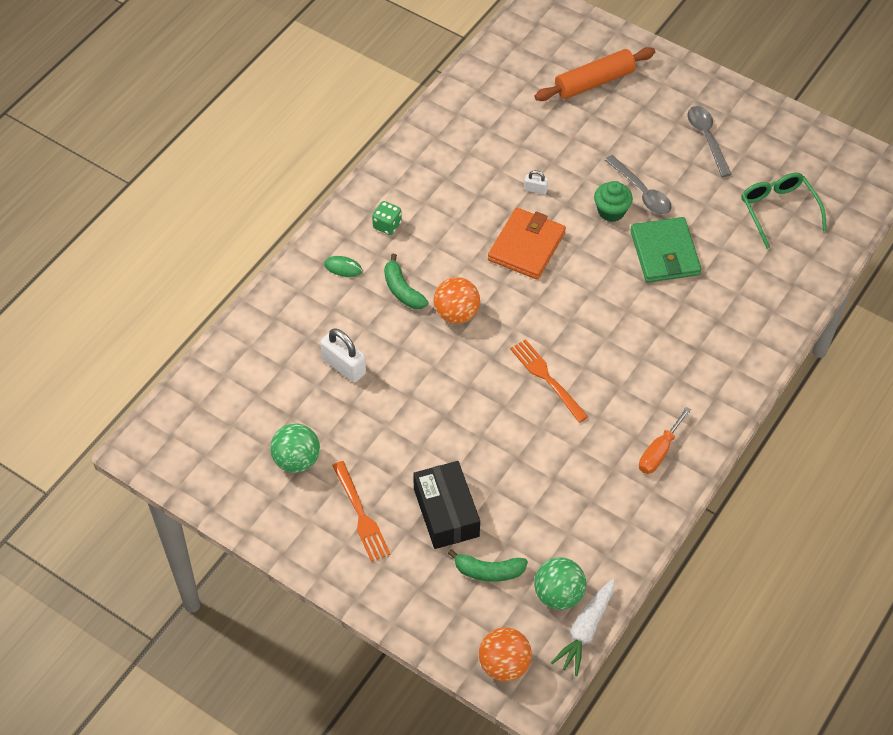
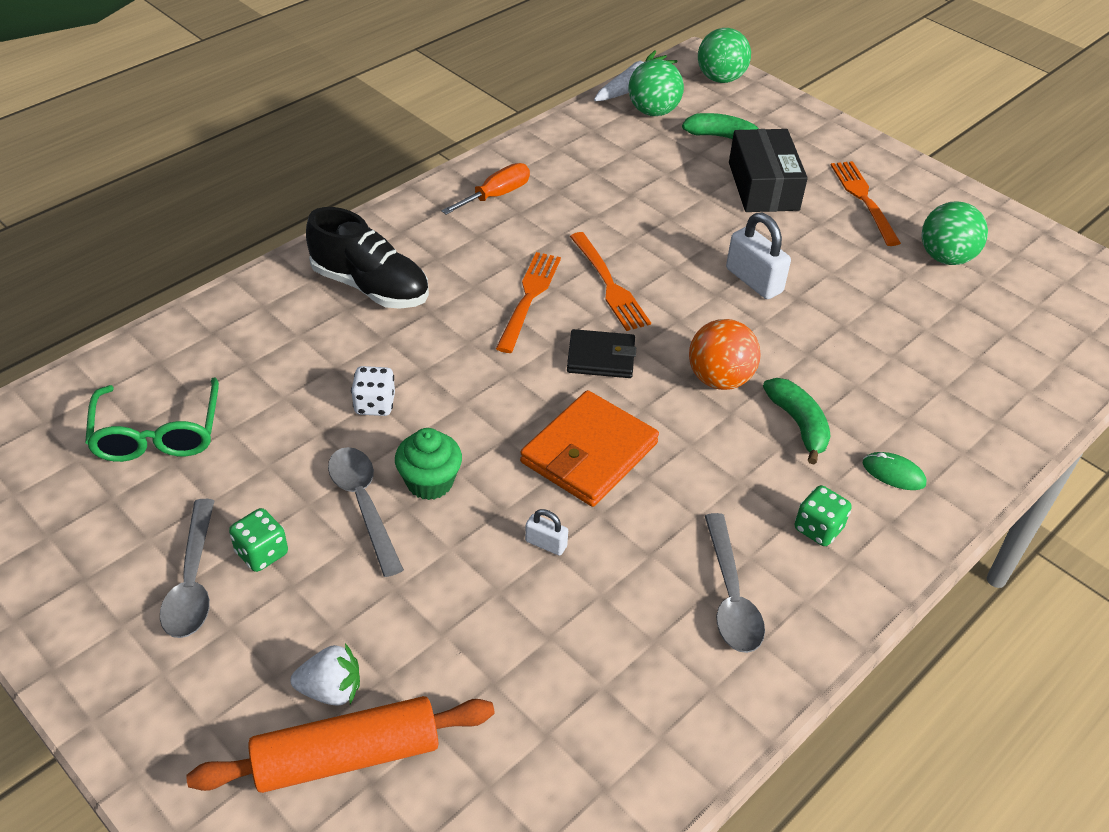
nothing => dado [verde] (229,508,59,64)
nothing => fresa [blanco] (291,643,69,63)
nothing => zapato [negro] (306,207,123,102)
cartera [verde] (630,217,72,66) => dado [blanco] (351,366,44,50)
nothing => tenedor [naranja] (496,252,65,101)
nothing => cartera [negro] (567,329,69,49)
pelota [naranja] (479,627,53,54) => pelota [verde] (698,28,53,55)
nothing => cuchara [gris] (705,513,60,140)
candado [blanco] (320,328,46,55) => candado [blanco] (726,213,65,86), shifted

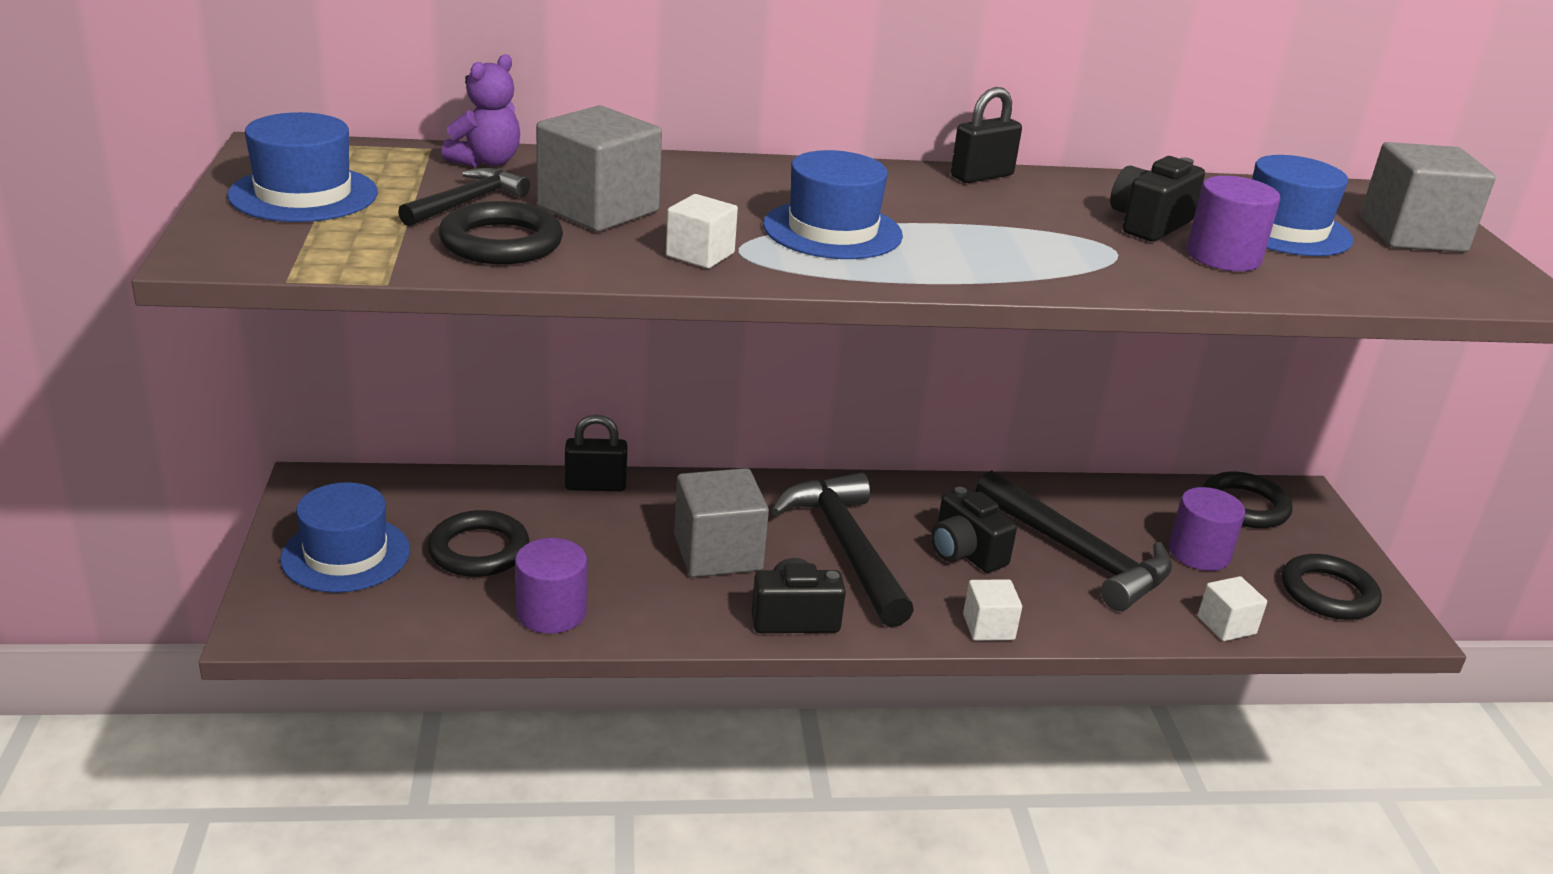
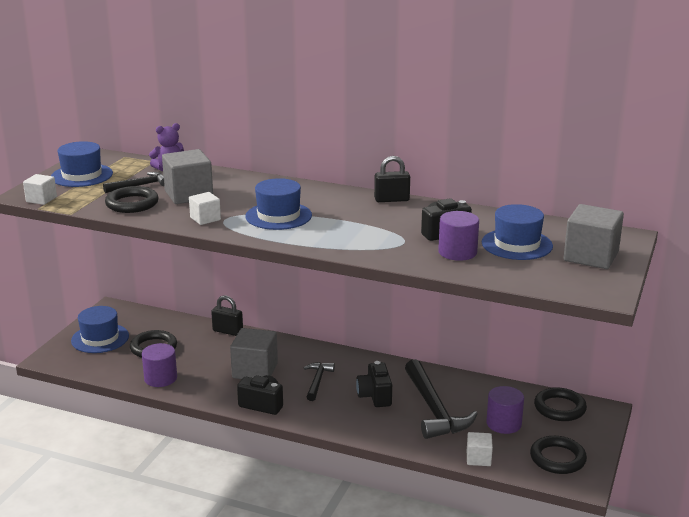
cubo [blanco] (963,579,59,62) => cubo [blanco] (23,174,34,31), shifted
martillo [negro] (771,472,143,155) => martillo [negro] (304,362,31,39), x0.54

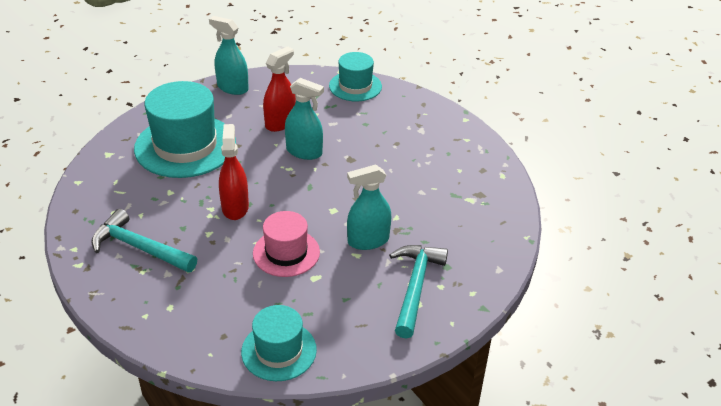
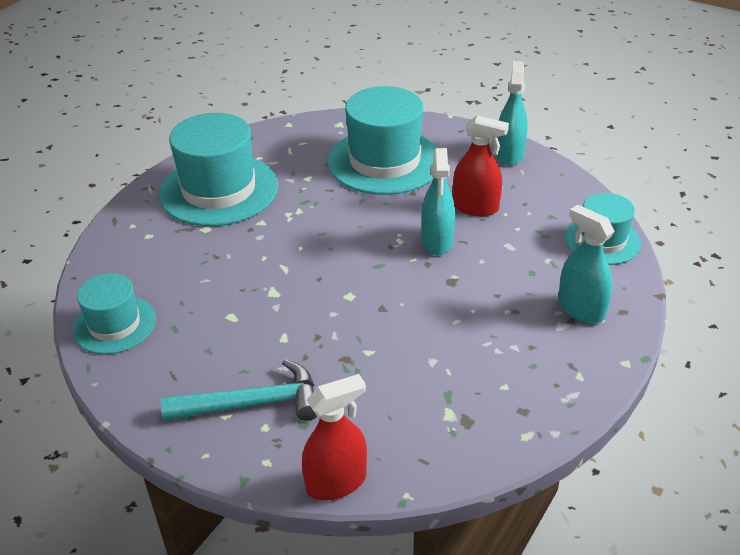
martillo [turquesa] (92,209,105,64) => sombrero [turquesa] (159,113,119,113)
pulverizador [rojo] (219,124,30,96) => pulverizador [rojo] (302,374,65,127), shifted
pulverizador [turquesa] (347,164,44,86) => pulverizador [turquesa] (558,205,57,119), shifted
sombrero [rosa] (253,211,67,66) => nothing

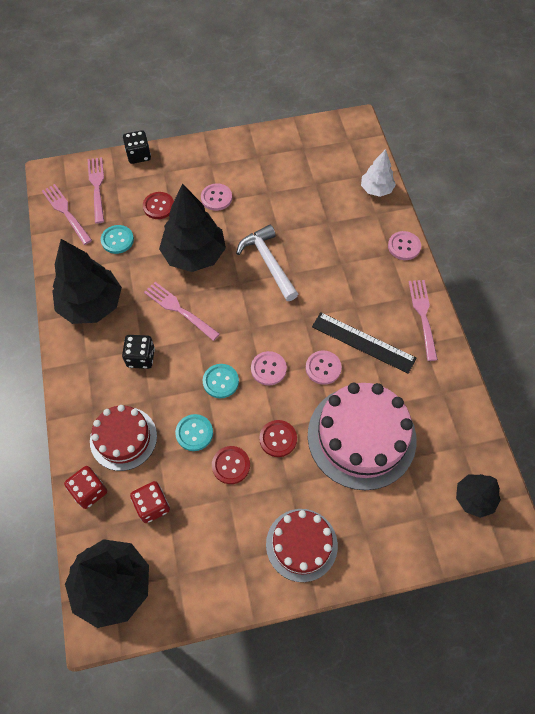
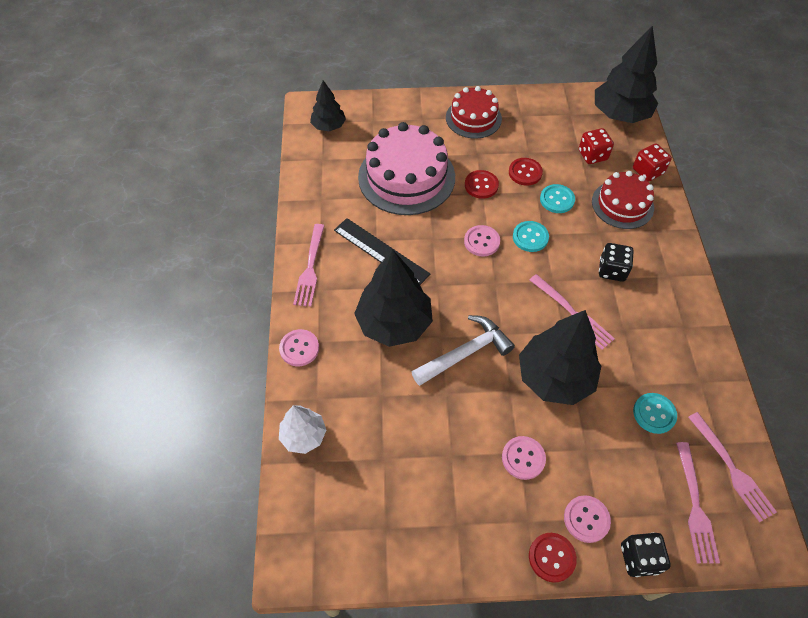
árbol [negro] (52,239,70,85) => árbol [negro] (354,249,79,98), shifted
martillo [blanco] (236,225,62,76) => martillo [blanco] (412,315,103,71), 105 degrees counterclockwise
botón [rojo] (143,192,31,27) => botón [rojo] (529,533,48,50), shifted
botón [rosa] (306,350,36,35) => botón [rosa] (564,495,47,48), shifted

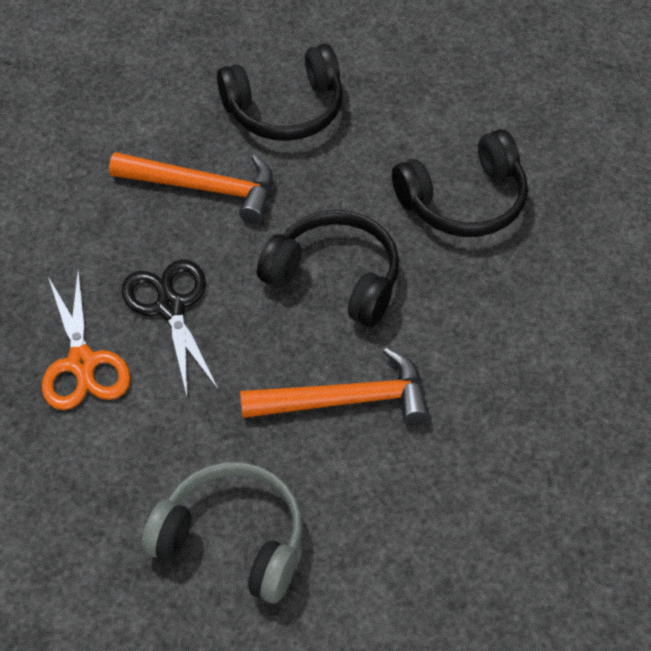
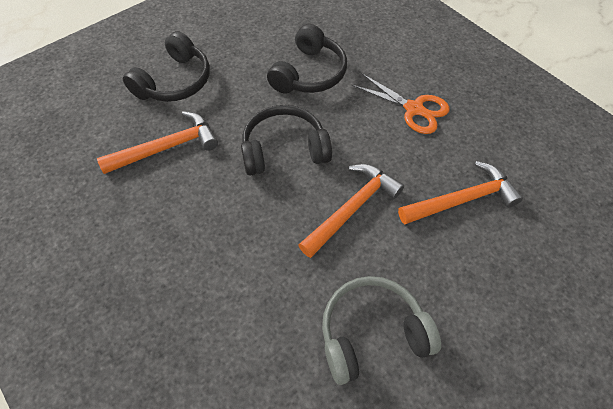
tijeras [naranja] (42,270,89,140) => tijeras [naranja] (352,73,97,61), shifted
nothing => martillo [naranja] (398,161,125,64)
tijeras [negro] (122,260,97,136) => nothing

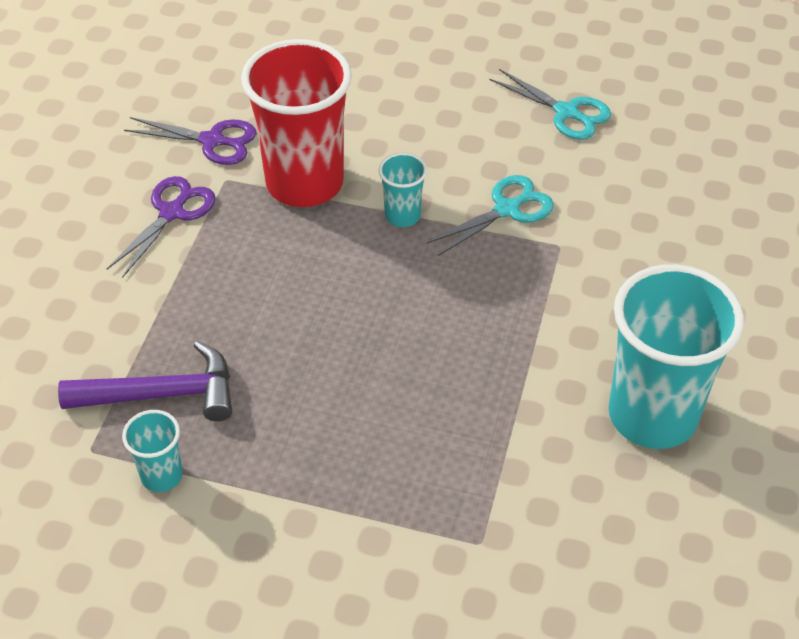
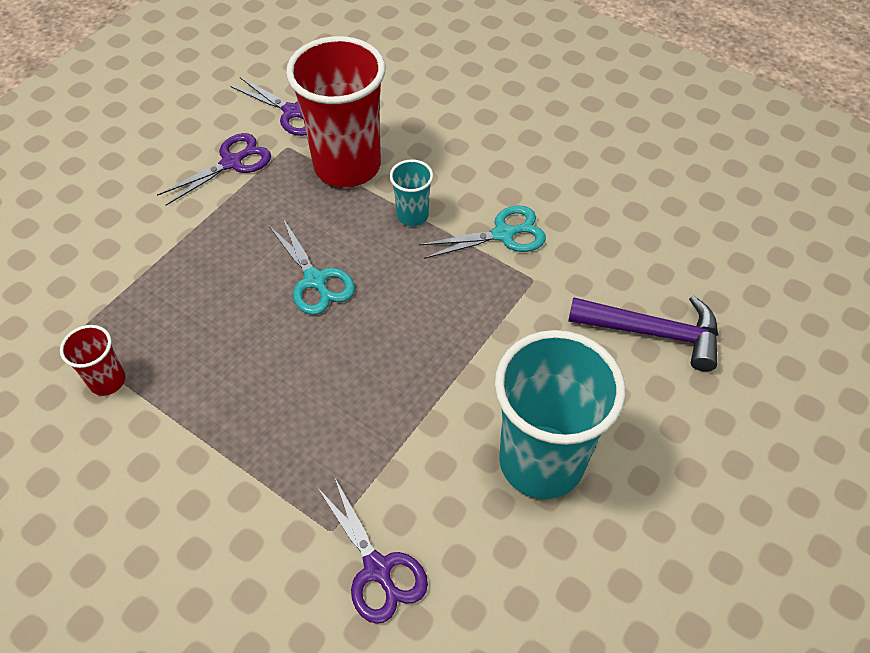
vaso [turquesa] (122,410,61,82) => vaso [rojo] (60,325,66,71)
tijeras [turquesa] (490,69,121,71) => tijeras [turquesa] (269,218,86,97), shifted
nothing => tijeras [morado] (317,477,111,147)
martillo [morado] (58,341,174,80) => martillo [morado] (568,295,150,76), shifted

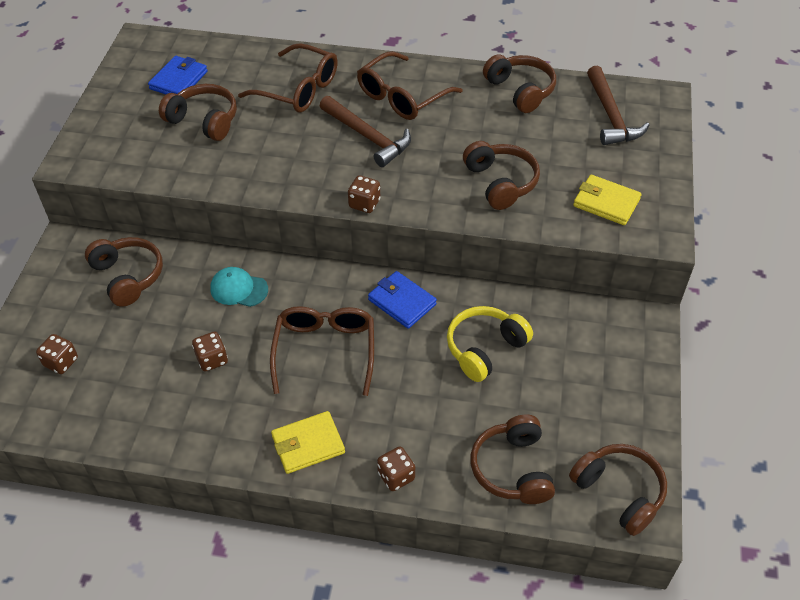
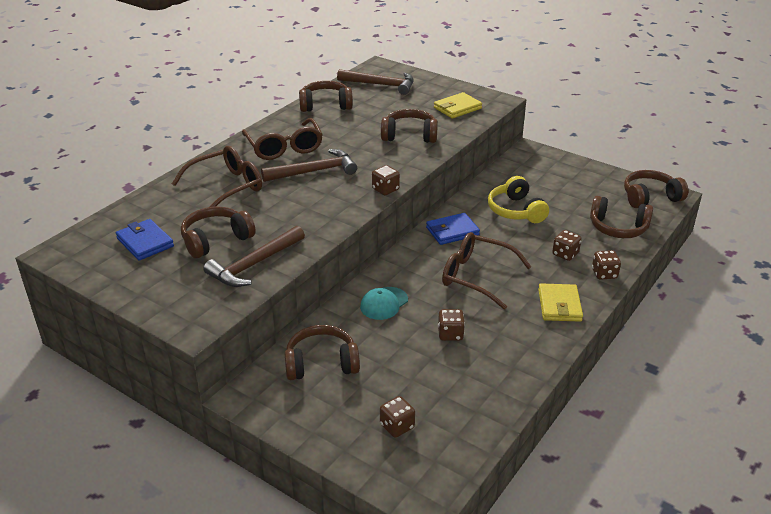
nothing => martillo [marrón] (204,226,101,61)
nothing => dado [marrón] (552,230,29,31)

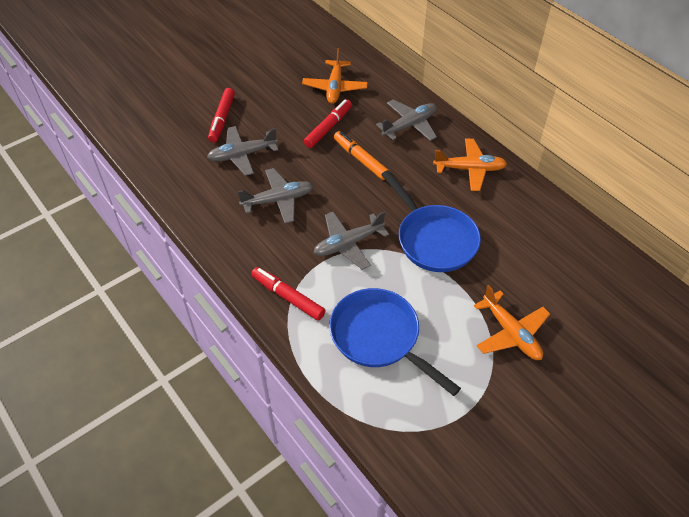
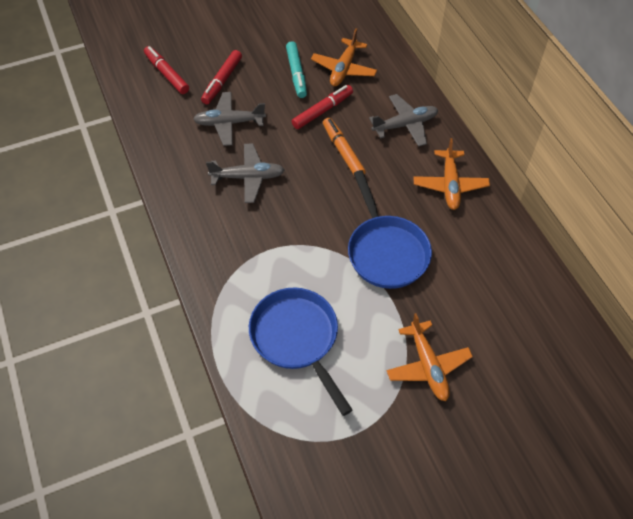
rotulador [rojo] (251,267,75,54) => rotulador [rojo] (144,46,45,48), shifted
nothing => rotulador [turquesa] (286,41,21,57)
avión [naranja] (433,139,74,52) => avión [naranja] (413,138,77,72), 75 degrees clockwise
avión [gris] (314,211,75,58) => nothing

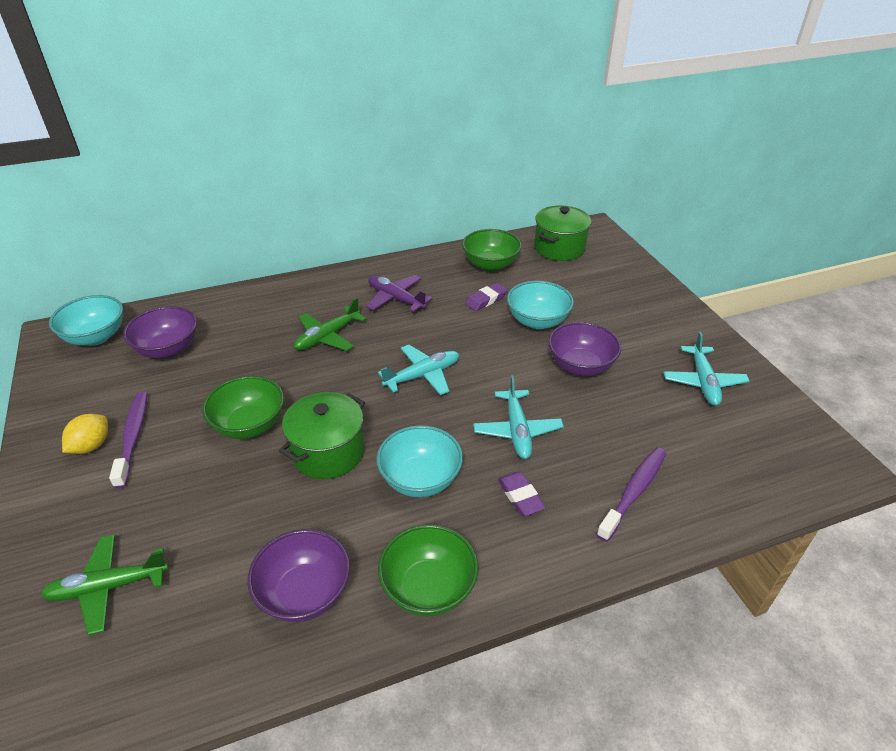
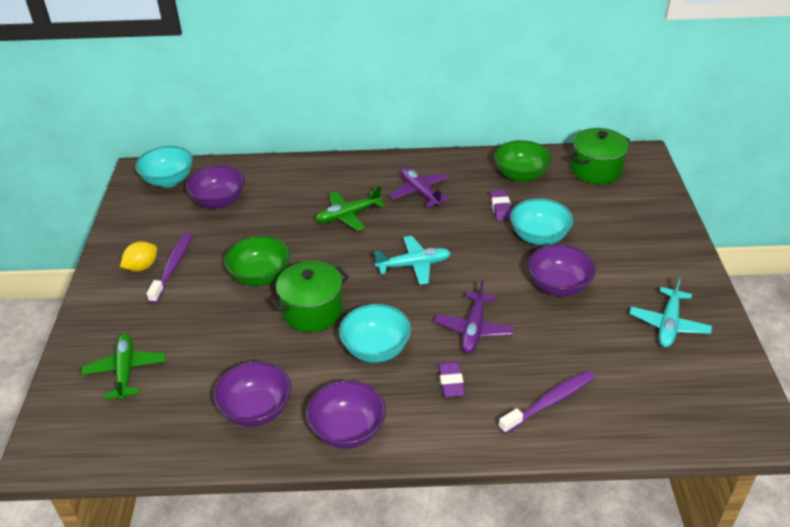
avión [verde] (40,535,129,100) => avión [verde] (81,333,85,68), 75 degrees clockwise
cuenco [verde] (378,524,100,92) => cuenco [morado] (306,380,80,69)
avión [turquesa] (473,375,91,84) => avión [morado] (434,280,80,73)
goma de borrar [morado] (465,283,42,28) => goma de borrar [morado] (490,190,22,31), 75 degrees counterclockwise

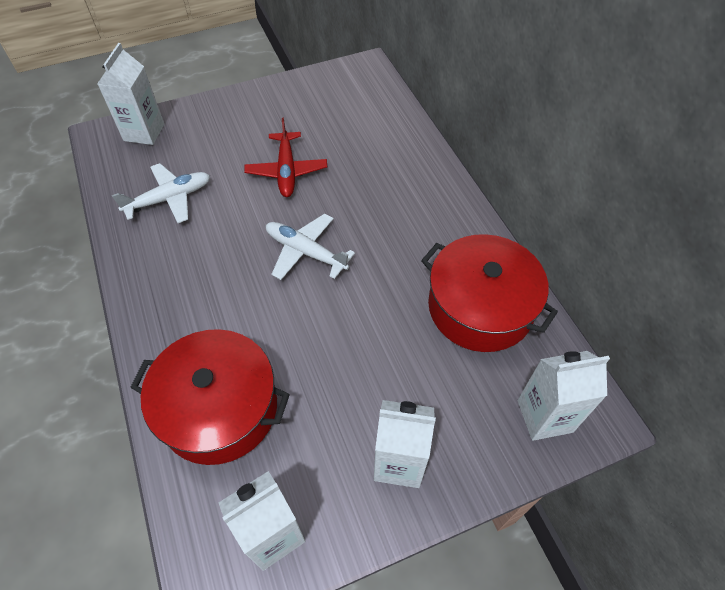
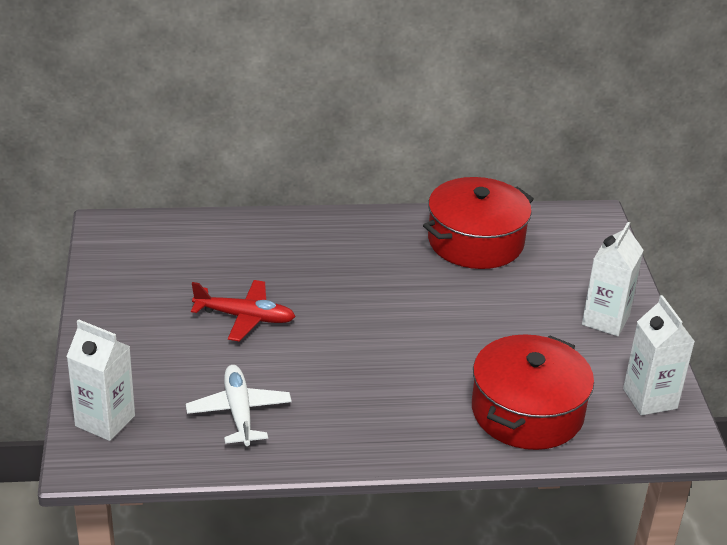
avión [blanco] (266,214,89,66) => nothing
cartón de leche [blanco] (518,351,92,90) => nothing

